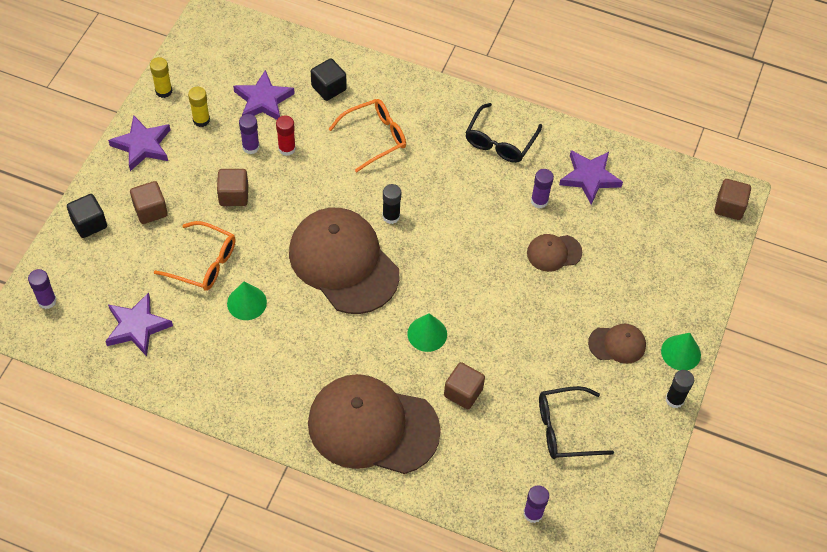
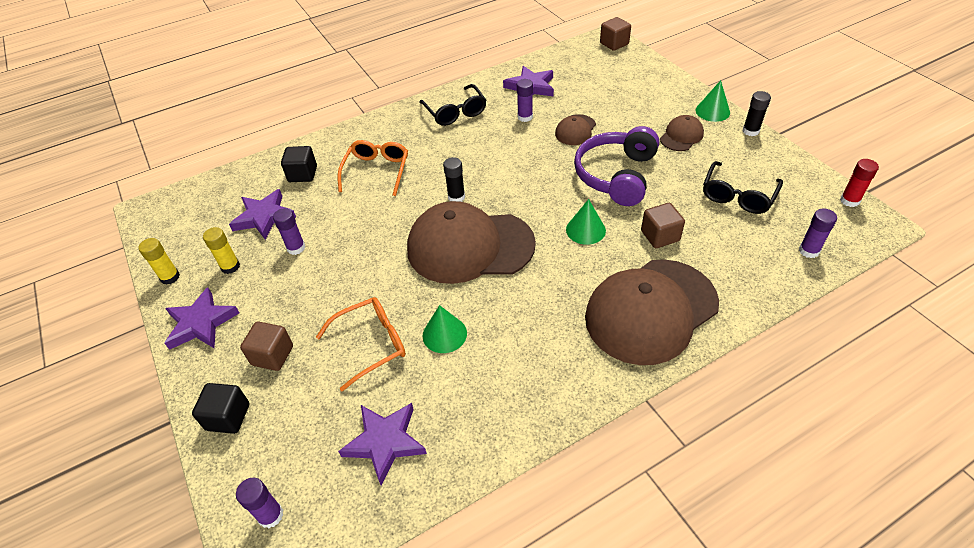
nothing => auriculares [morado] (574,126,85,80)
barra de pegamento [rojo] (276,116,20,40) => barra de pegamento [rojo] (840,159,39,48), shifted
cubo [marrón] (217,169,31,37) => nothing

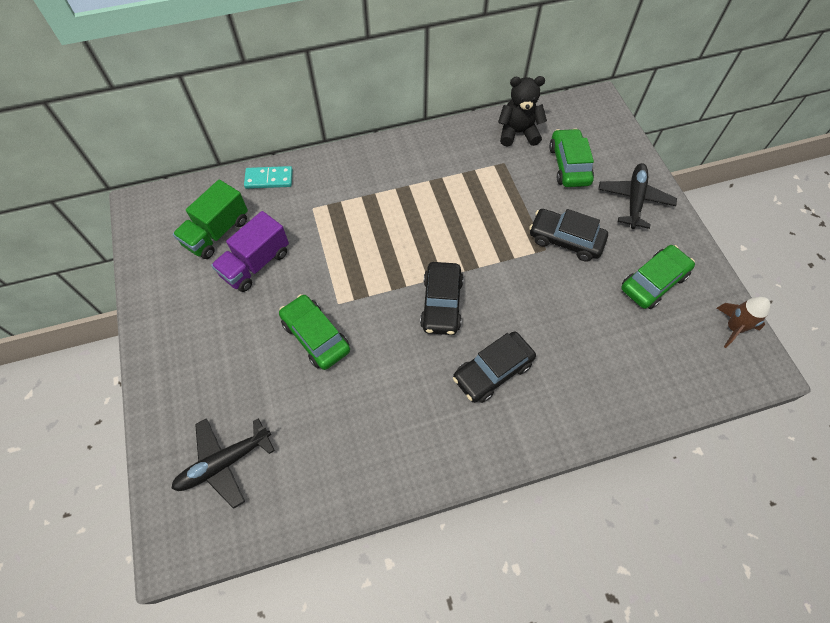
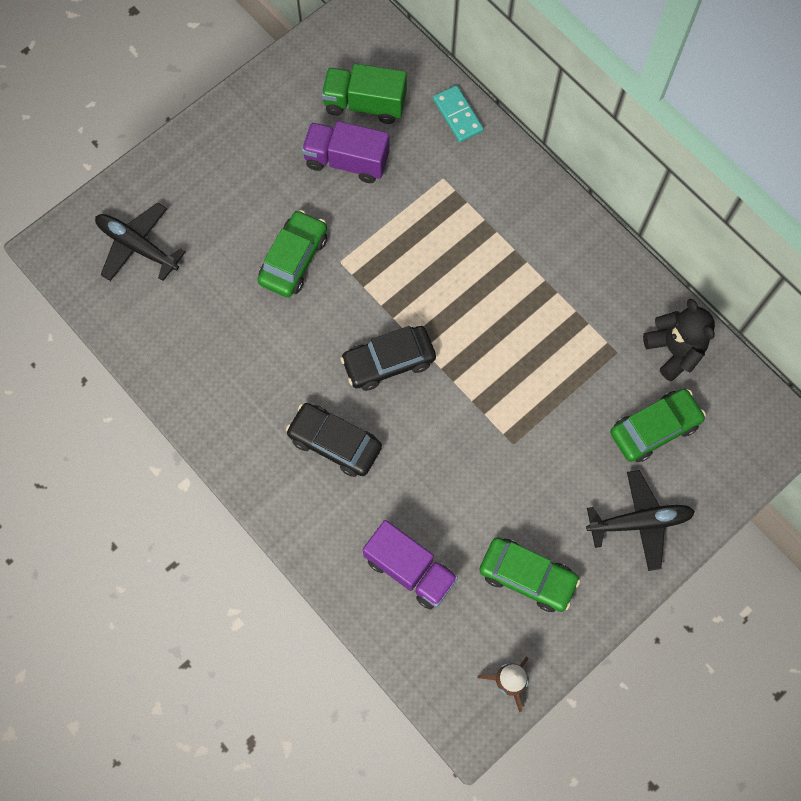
nothing => camión [morado] (363,520,95,90)
coche [negro] (529,209,79,52) => nothing

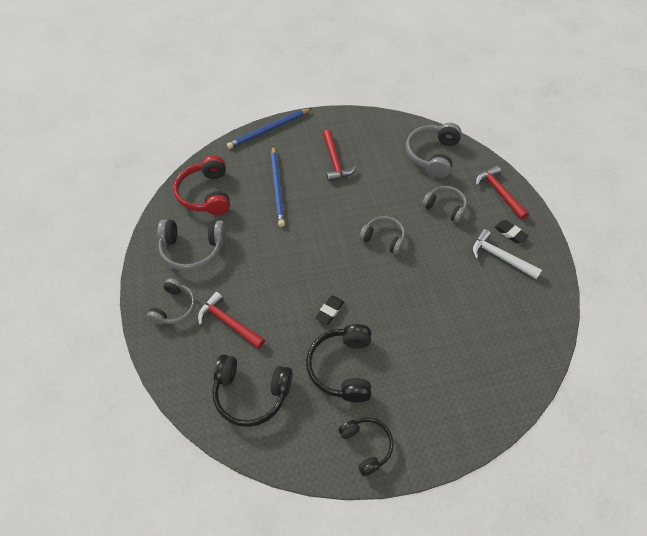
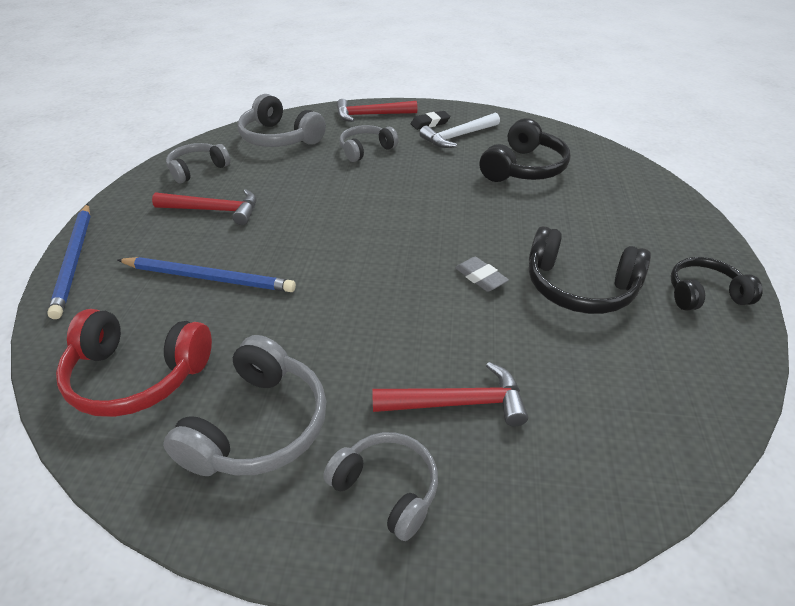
auriculares [gris] (359,216,46,39) => auriculares [gris] (166,143,65,40), shifted
martillo [rojo] (197,291,68,58) => martillo [rojo] (372,362,156,64), 150 degrees counterclockwise
goma de borrar [negro] (315,295,29,30) => goma de borrar [gris] (455,257,54,35)
auriculares [negro] (212,354,81,73) => auriculares [negro] (480,118,91,64), shifted

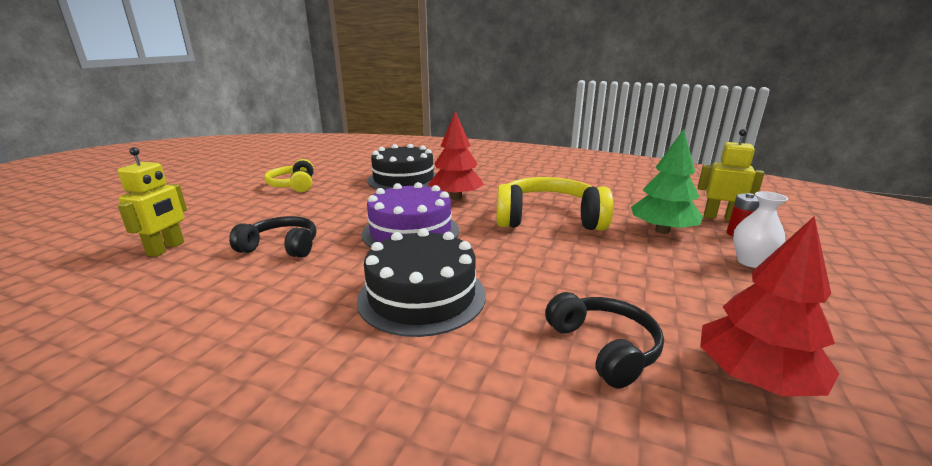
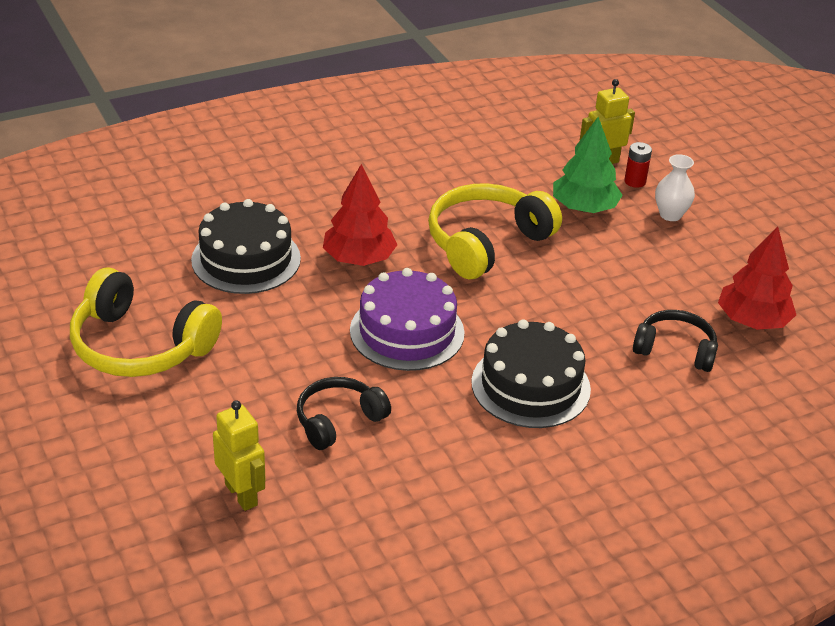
auriculares [amarillo] (264,159,50,33) => auriculares [amarillo] (70,267,152,110), x1.67

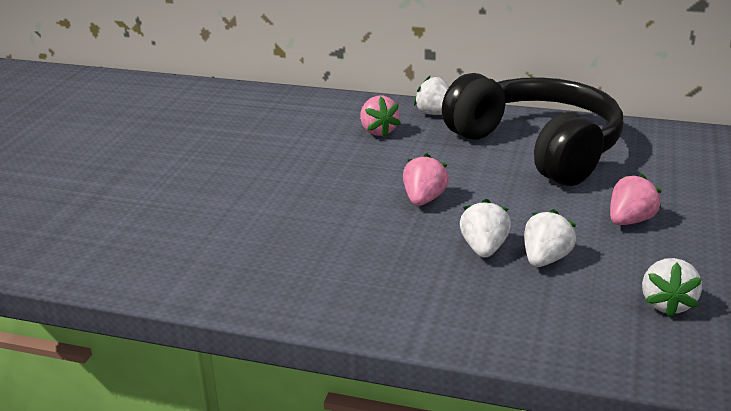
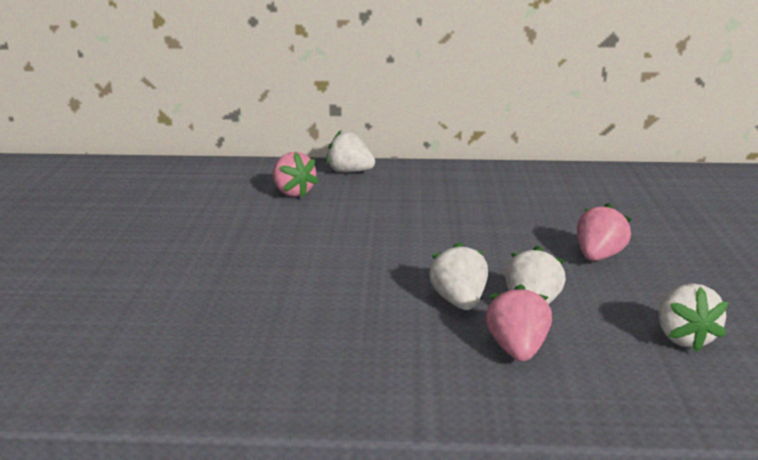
fresa [rosa] (403,153,46,53) => fresa [rosa] (486,284,66,78), shifted
auriculares [negro] (442,73,181,113) => nothing

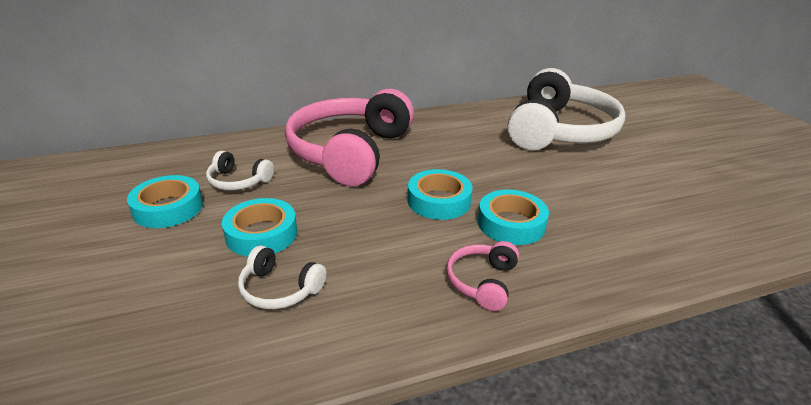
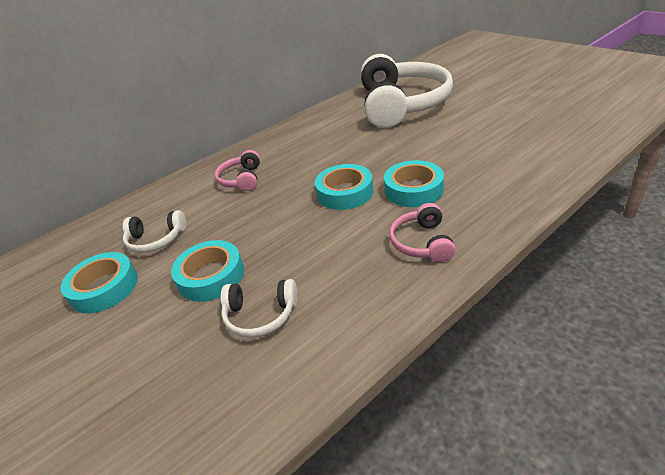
auriculares [rosa] (285,89,129,97) => auriculares [rosa] (215,150,45,41), x0.42

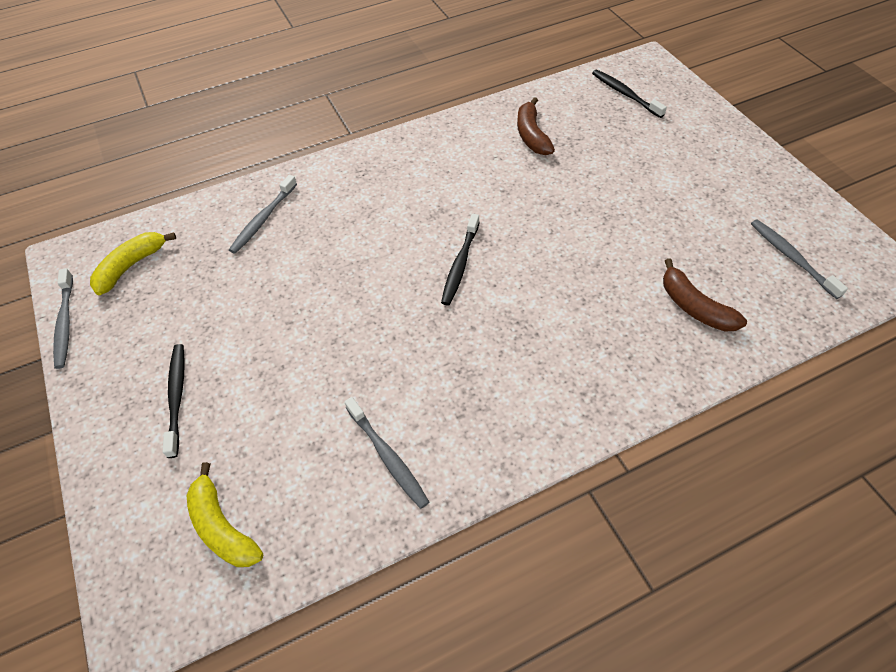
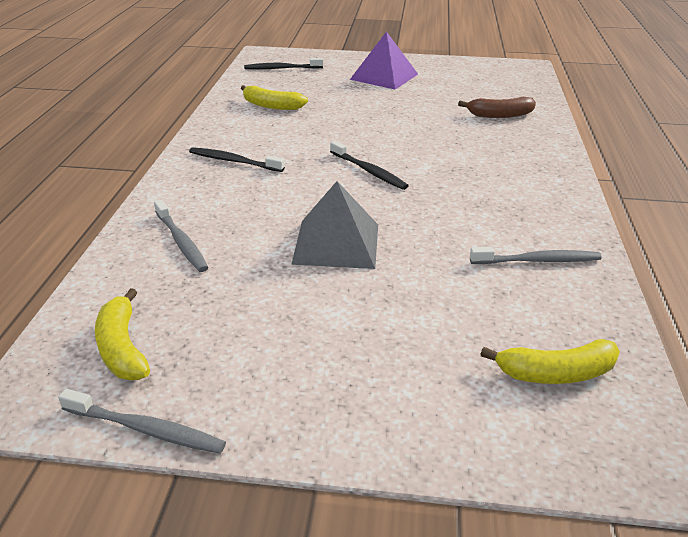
cepillo de dientes [negro] (163,344,22,114) => cepillo de dientes [negro] (189,147,96,25), shifted
plátano [marrón] (517,97,38,58) => plátano [amarillo] (241,85,67,25)
nothing => pirámide [gris] (291,181,87,88)
nothing => pirámide [morado] (350,31,68,58)
cepillo de dientes [gris] (751,220,97,79) => nothing

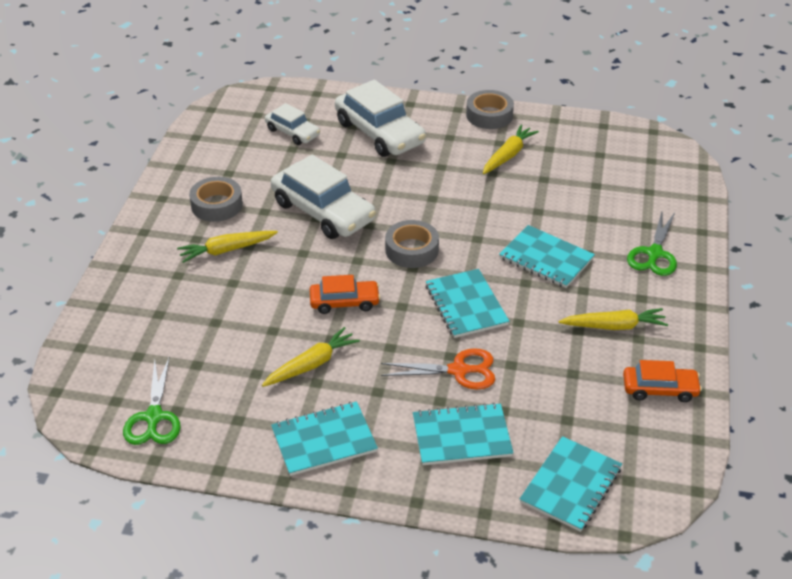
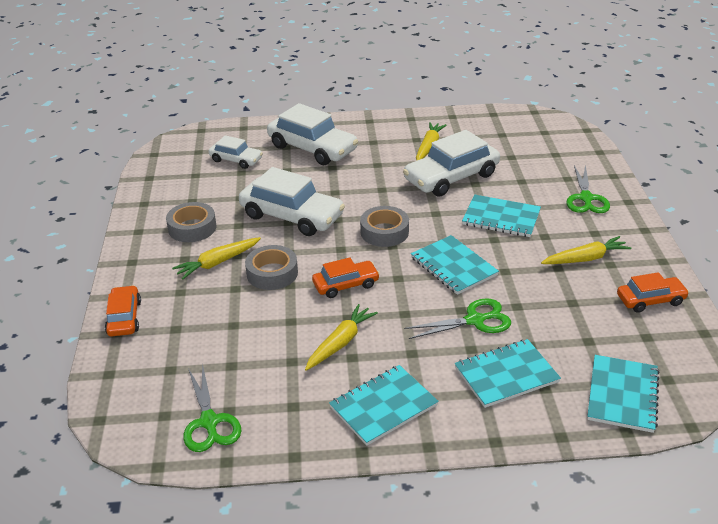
nothing => coche [naranja] (105,285,36,51)
cinta adhesiva [gris] (466,90,48,39) => cinta adhesiva [gris] (245,245,53,45), shifted
nothing => coche [blanco] (403,130,97,67)
tijeras [naranja] (381,348,114,41) => tijeras [verde] (404,298,107,41)

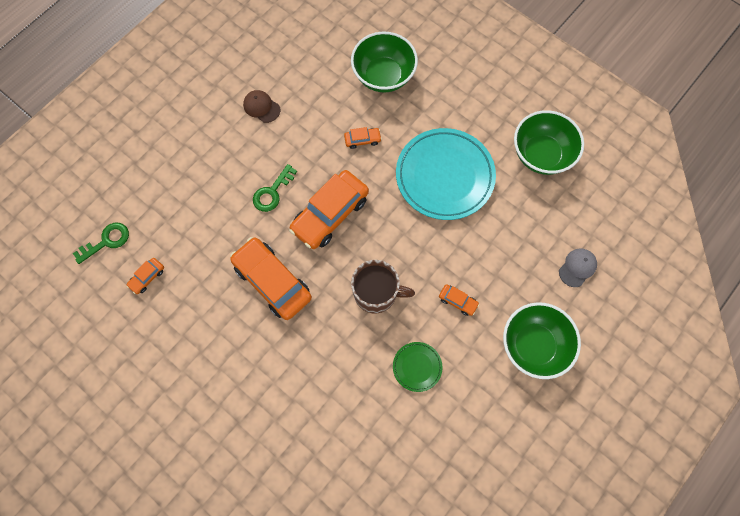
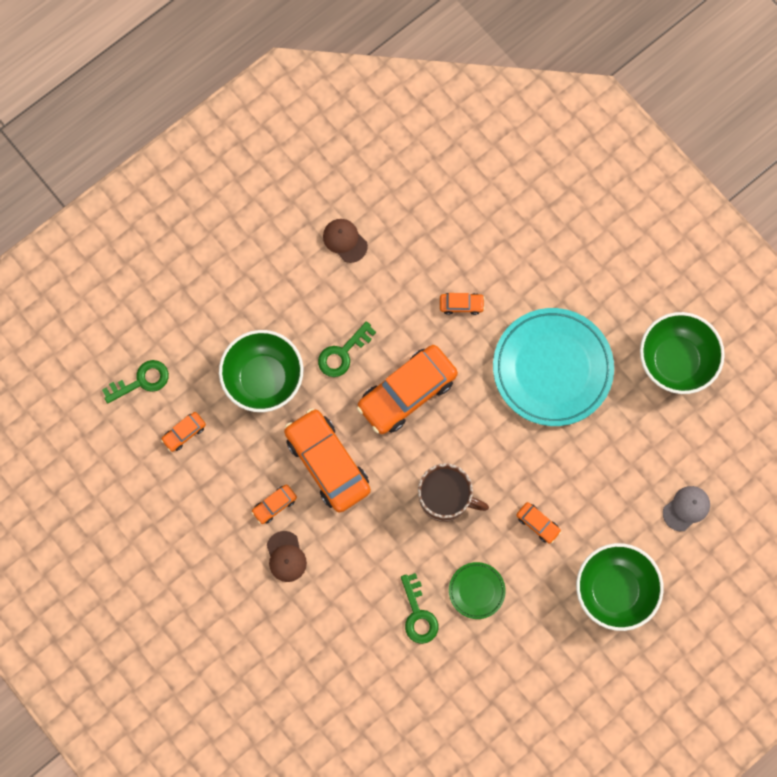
cuenco [verde] (351,31,67,62) => cuenco [verde] (219,330,84,82), shifted
nothing => coche [naranja] (251,484,46,40)
nothing => gorra [marrón] (267,531,40,51)
nothing => llave [verde] (401,573,37,71)

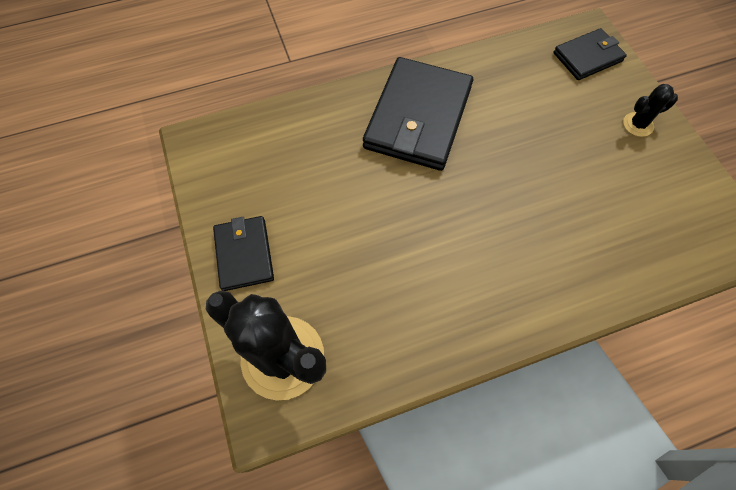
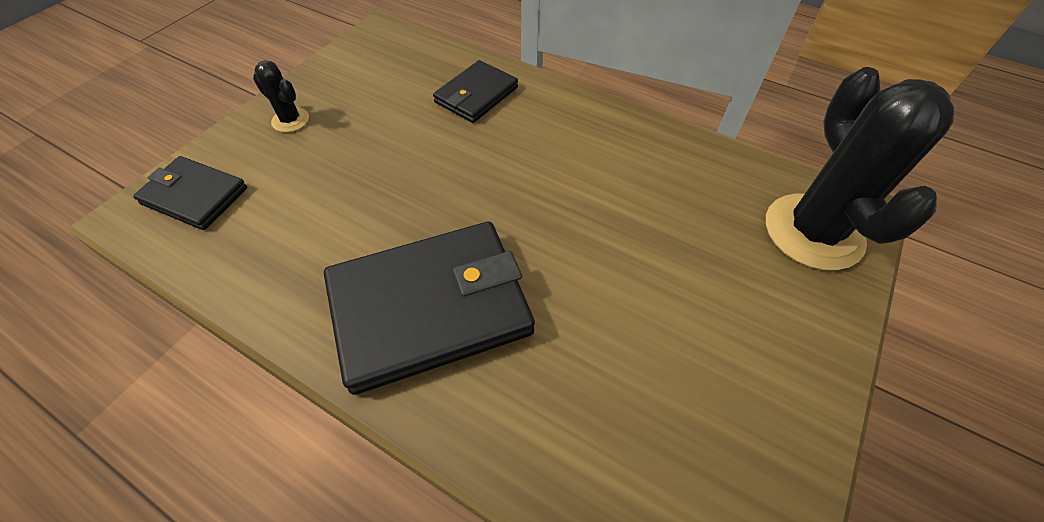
cartera [negro] (213,216,61,75) => cartera [negro] (433,60,85,63), shifted

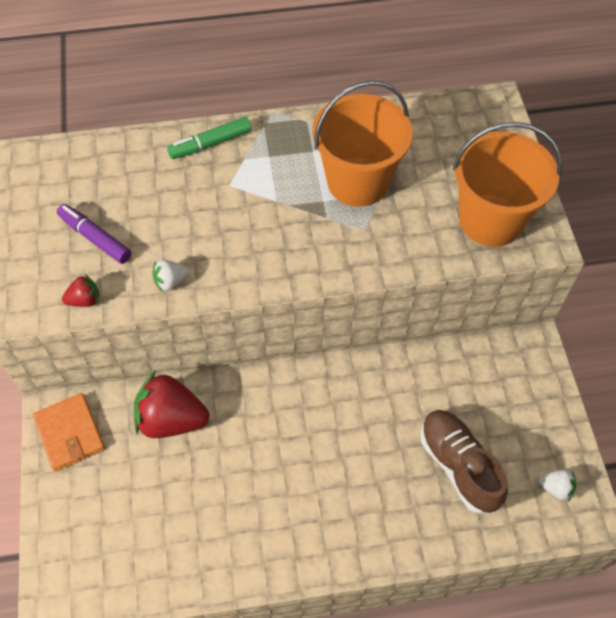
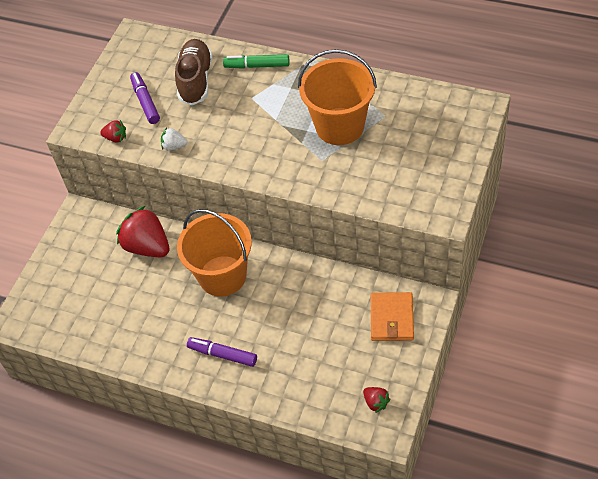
zapato [marrón] (421,410,87,103) => zapato [marrón] (175,39,38,66), shifted
balde [naranja] (453,122,109,125) => balde [naranja] (177,209,75,88), shifted
nothing => rotulador [morado] (187,337,70,30)
fresa [blanco] (539,469,37,32) => fresa [rojo] (363,387,28,26)
cartera [naranja] (33,393,72,79) => cartera [naranja] (371,292,43,49), shifted

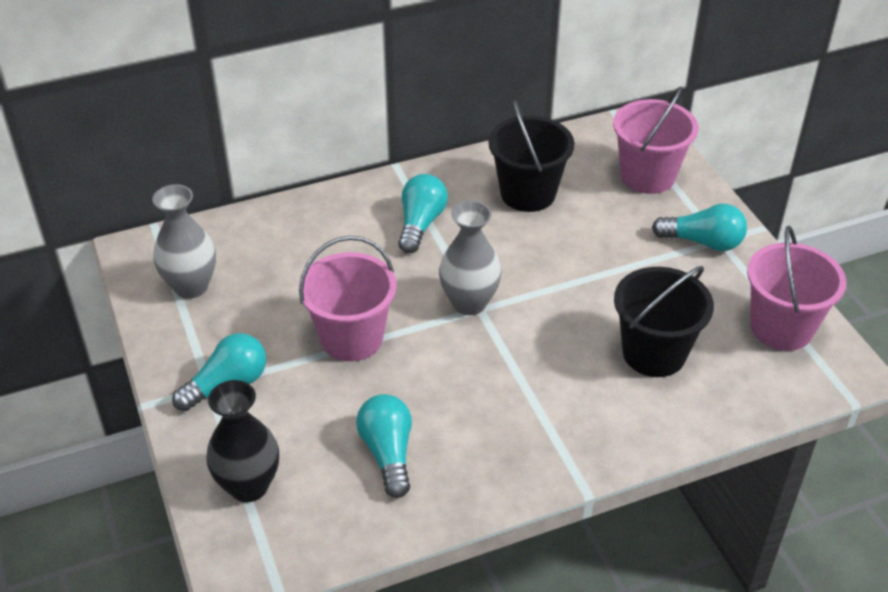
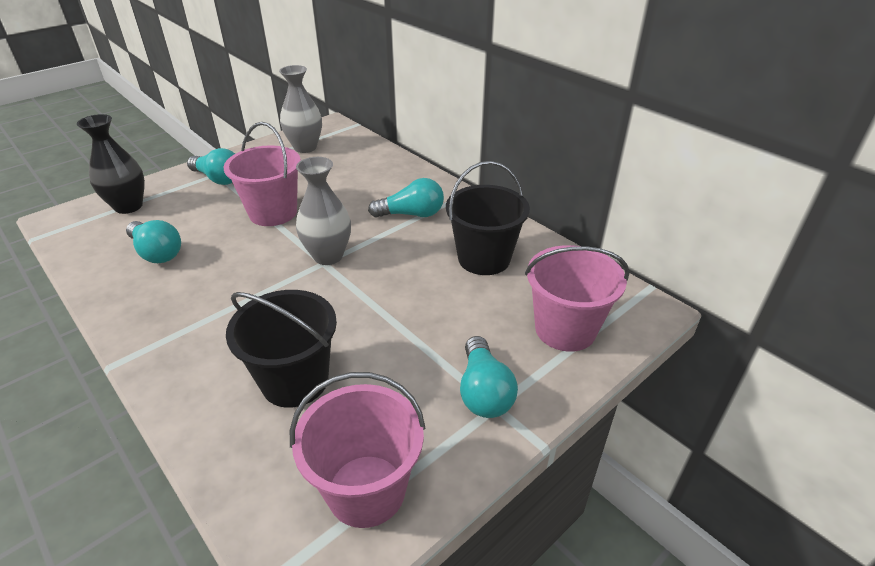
bombilla [turquesa] (356,394,56,104) => bombilla [turquesa] (126,220,55,43), 75 degrees clockwise

